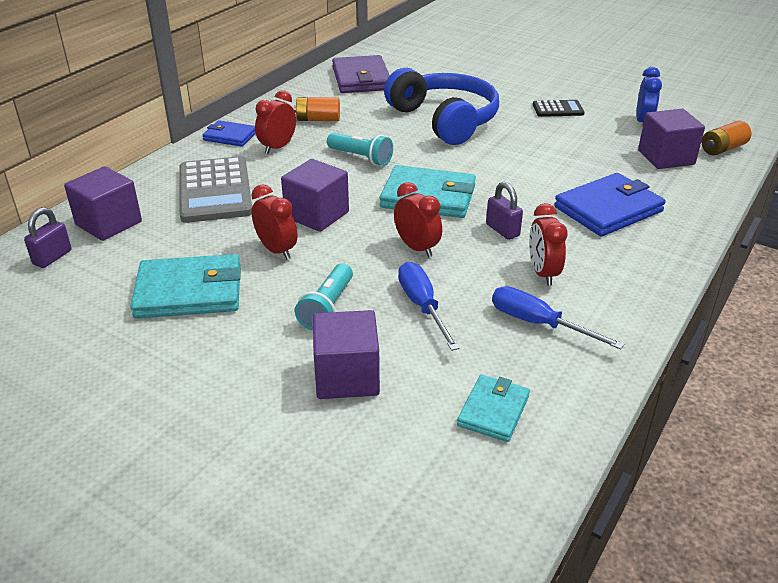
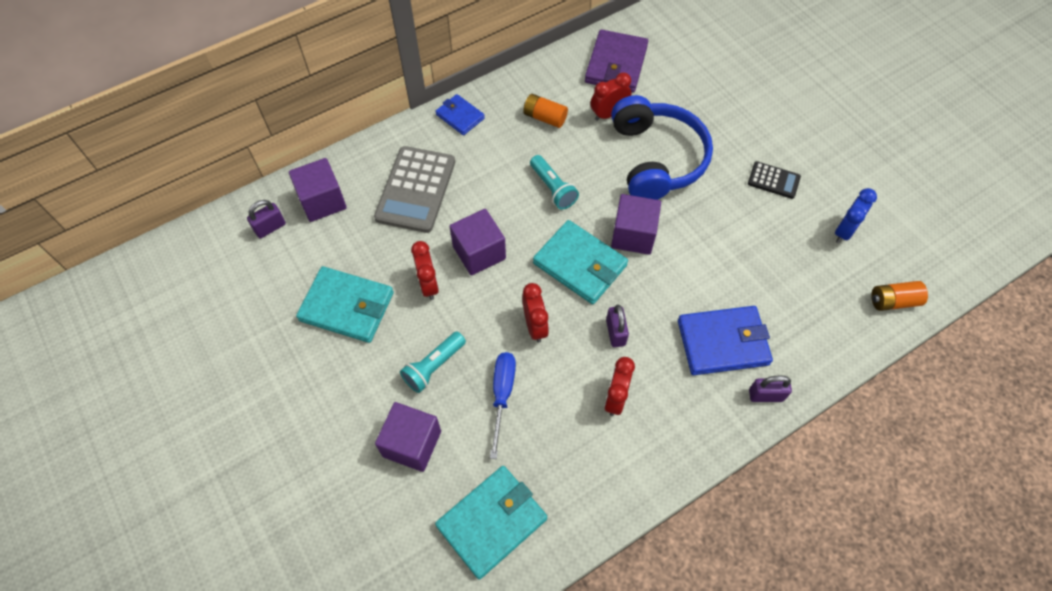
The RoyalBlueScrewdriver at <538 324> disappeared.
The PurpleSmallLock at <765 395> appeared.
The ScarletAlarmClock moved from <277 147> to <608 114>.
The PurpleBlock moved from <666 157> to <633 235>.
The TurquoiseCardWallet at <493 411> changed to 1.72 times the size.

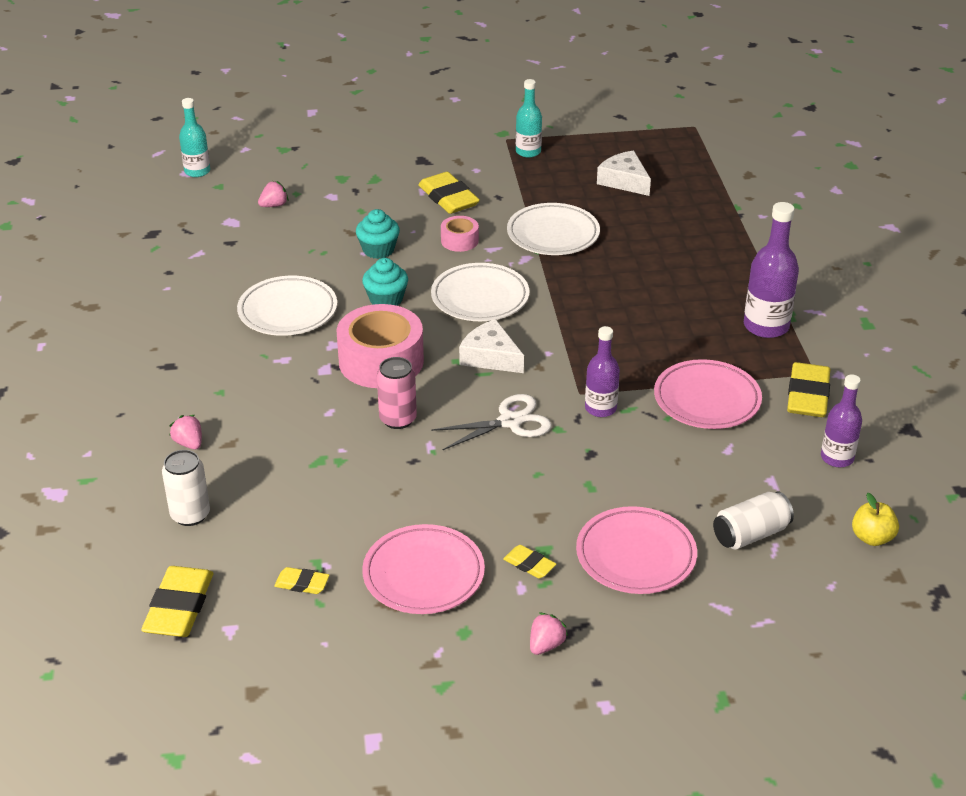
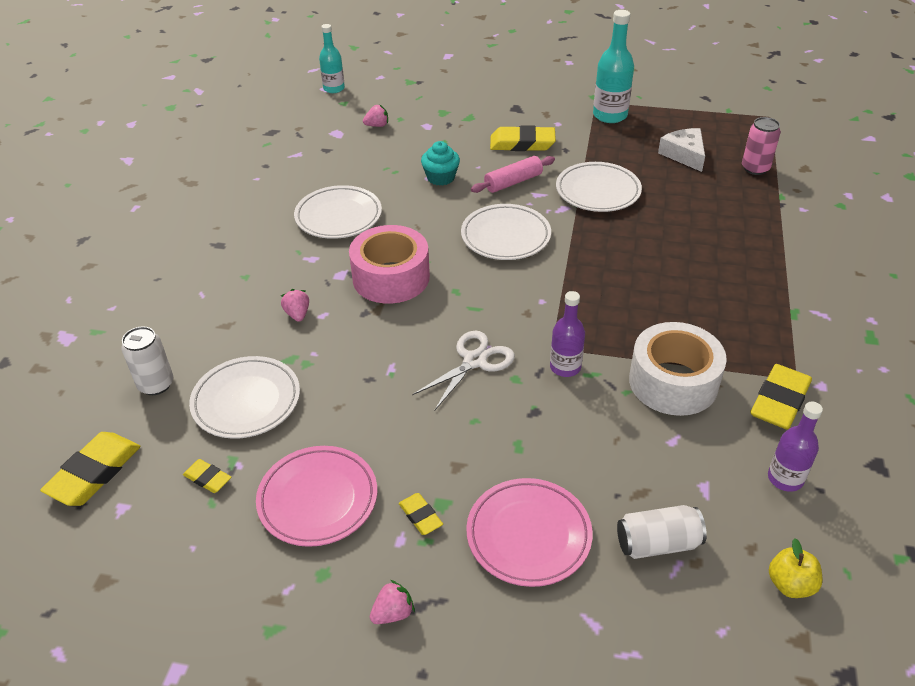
The TurquoiseFairyCake at <386 299> disappeared.
The SnowWhiteCheese at <490 357> disappeared.
The PurpleFlask at <766 326> disappeared.
The SnowWhiteDinnerPlate at <246 401> appeared.
The RosePinkBerry moved from <189 443> to <297 314>.
The RosePinkTin moved from <398 419> to <755 168>.
The RosePinkTape at <459 241> was replaced by the RosePinkRollingPin at <513 182>.
The RosePinkDinnerPlate at <707 400> was replaced by the SnowWhiteTape at <673 382>.
The GoldenPencilEraser at <448 198> turned 75 degrees counterclockwise.
The SnowWhiteScissors at <510 422> turned 45 degrees counterclockwise.
The TurquoiseFlask at <528 152> changed to 1.53 times the size.

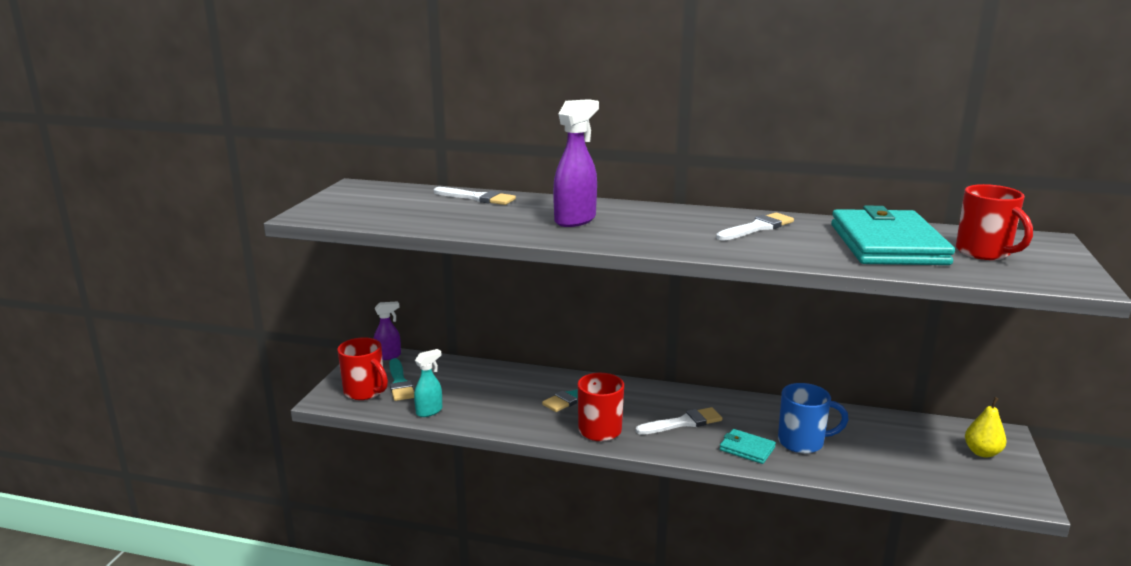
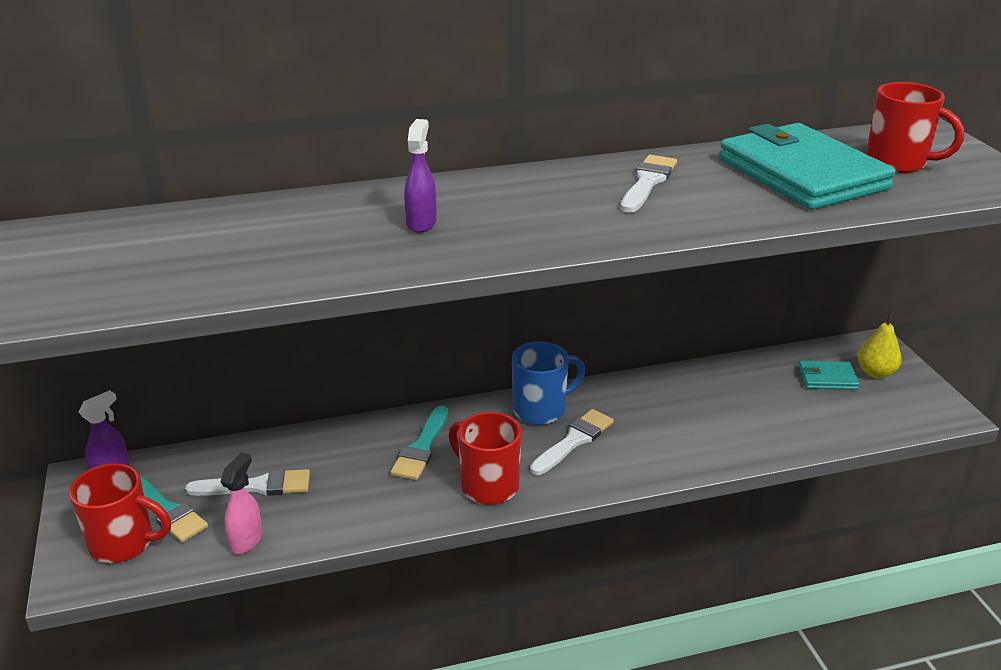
The SnowWhiteBrush moved from <477 198> to <257 486>.
The TurquoiseCardWallet moved from <747 449> to <827 378>.
The RoyalBlueCoffeeMug moved from <802 442> to <541 410>.
The TurquoiseSprayCleaner at <429 411> became the RosePinkSprayCleaner at <246 540>.
The PurpleSprayCleaner at <575 220> changed to 0.60 times the size.

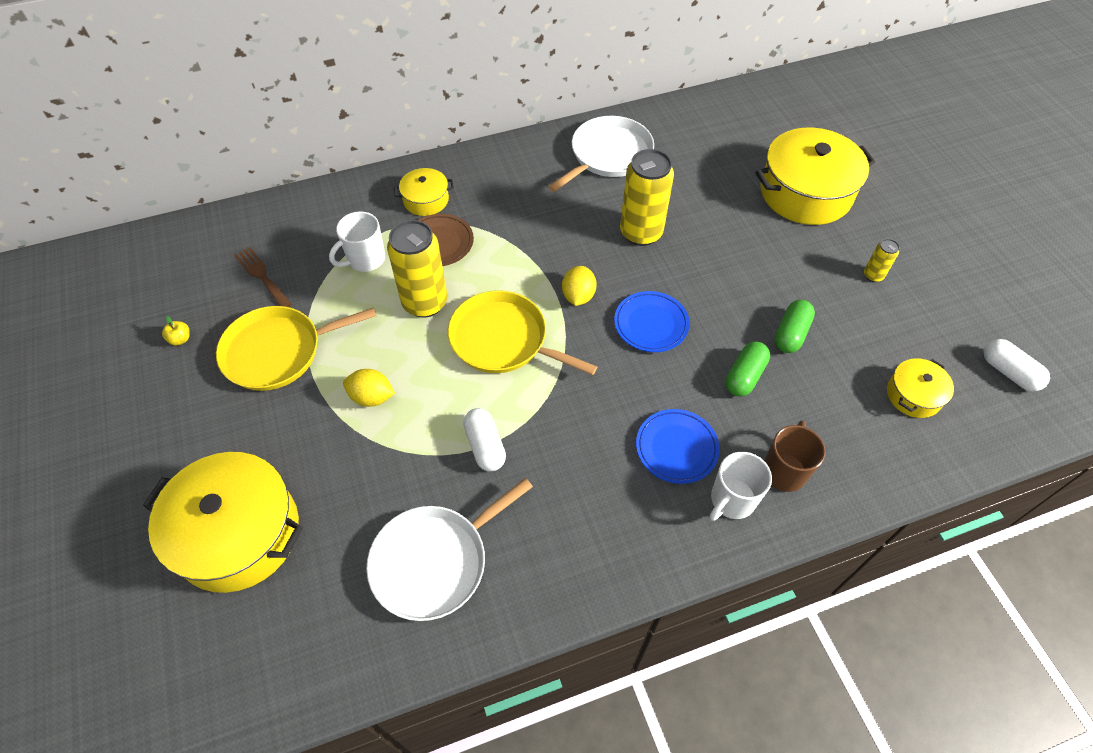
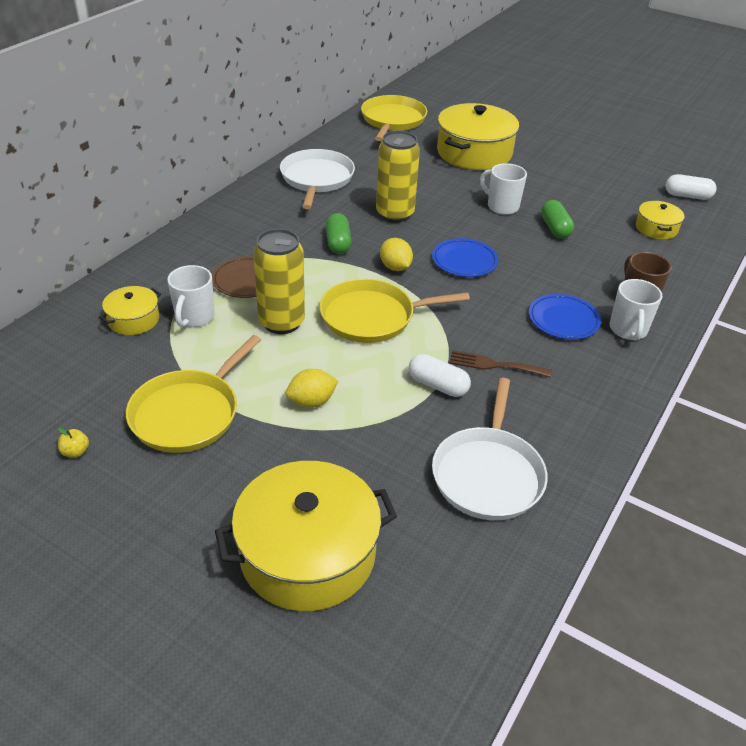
The GoldenTin at <873 275> disappeared.
The GoldenFryingPan at <392 120> appeared.
The SnowWhiteCoffeeMug at <502 206> appeared.
The DarkBrownDinnerFork moved from <262 276> to <494 365>.
The GoldenCookingPot moved from <426 200> to <133 320>.
The GreenPillShape moved from <744 376> to <338 243>.

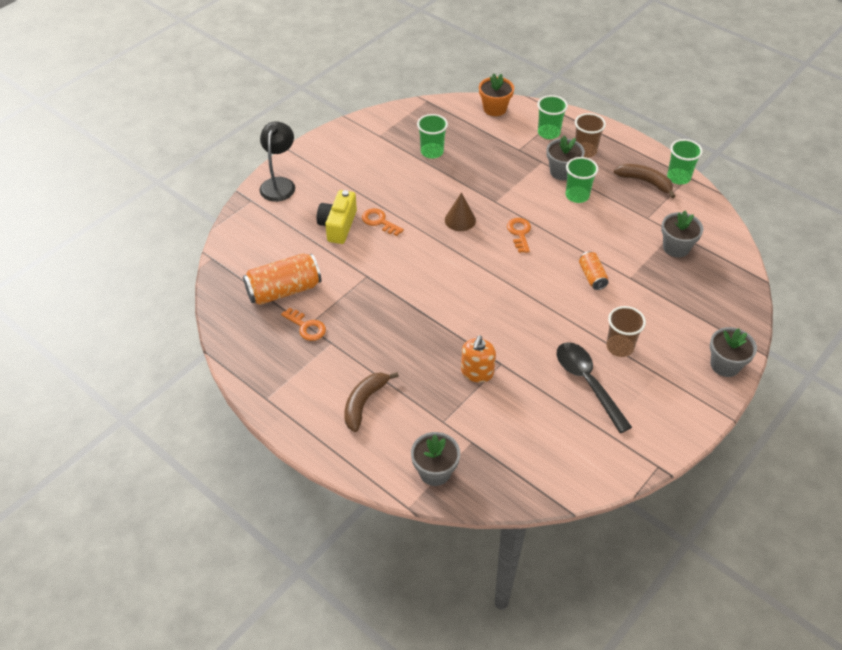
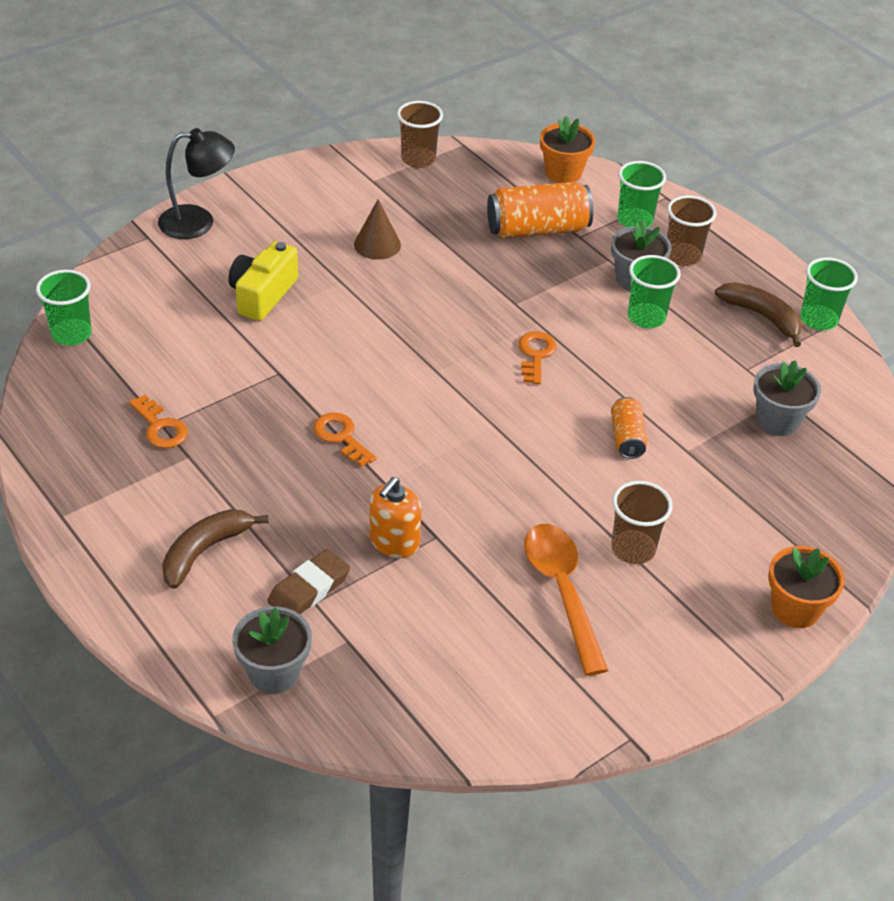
The DarkBrownPencilEraser at <309 589> appeared.
The DarkBrownTumbler at <418 159> appeared.
The BrightOrangeTin moved from <284 290> to <537 230>.
The BrightOrangeLatchkey moved from <379 221> to <341 437>.
The GreenTumbler moved from <432 152> to <71 334>.
The DarkBrownConeShape moved from <460 220> to <377 244>.
The JetBlackTablespoon at <587 383> became the BrightOrangeTablespoon at <562 591>.
The GrayFlowerPot at <725 365> became the BrightOrangeFlowerPot at <795 609>.
The JetBlackDeskLamp at <279 184> turned 60 degrees clockwise.

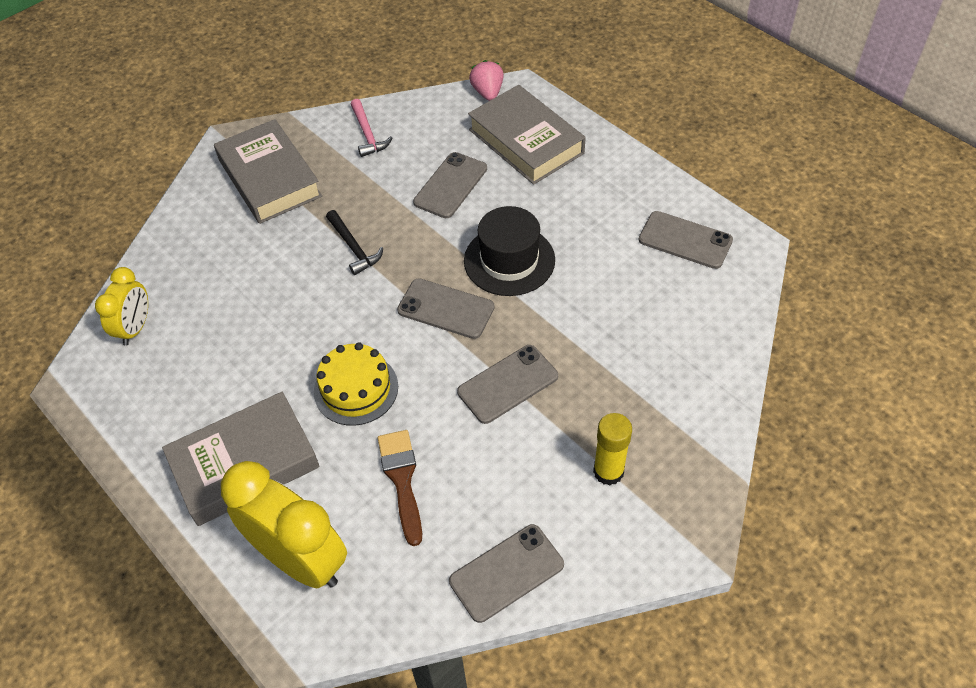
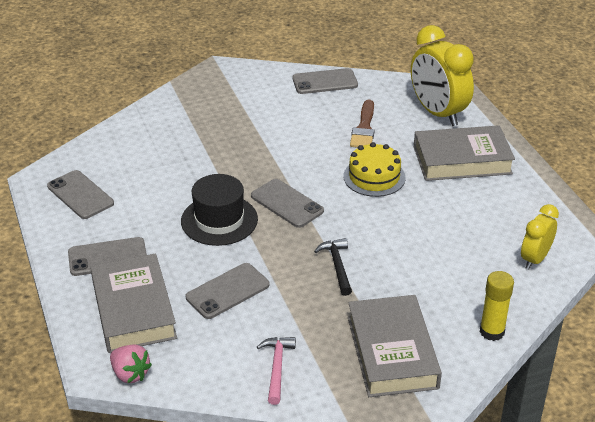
The GrayMobilePhone moved from <508 384> to <107 257>.
The GoldenGlueStick moved from <608 471> to <492 331>.
The RosePinkBerry at <487 92> turned 60 degrees counterclockwise.

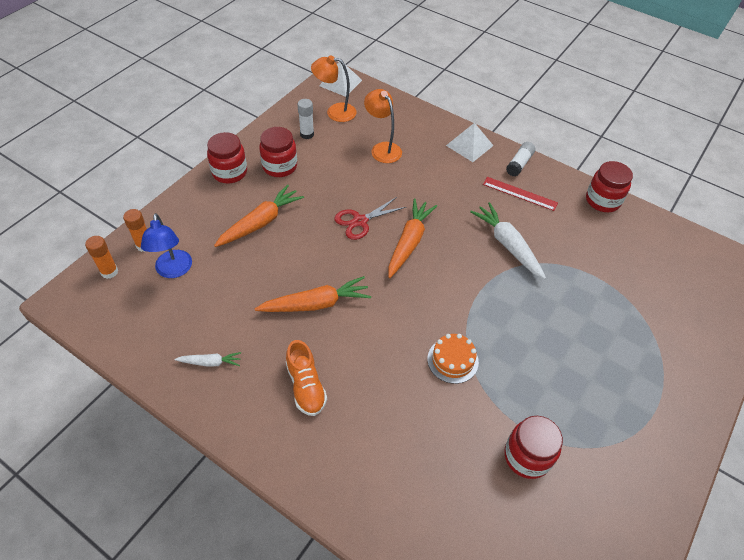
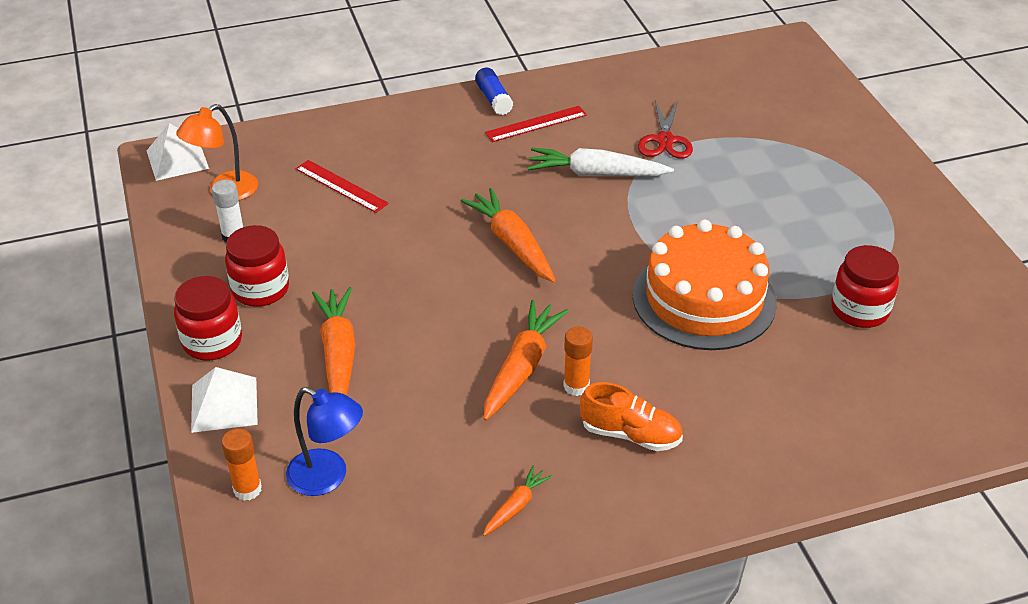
The ScarletJamJar at <602 201> disappeared.
The BrightOrangeGlueStick moved from <109 272> to <576 386>.
The ScarletScissors moved from <360 221> to <665 140>.
The SnowWhitePyramid moved from <469 145> to <224 404>.
The BrightOrangeDeskLamp at <382 148> was replaced by the ScarletMeasuringStick at <341 186>.
The SnowWhiteRootVegetable at <210 362> became the BrightOrangeRootVegetable at <516 506>.
The SnowWhiteGlueStick at <519 164> became the RoyalBlueGlueStick at <494 99>.
The BrightOrangeLayerCake at <452 360> changed to 2.10 times the size.

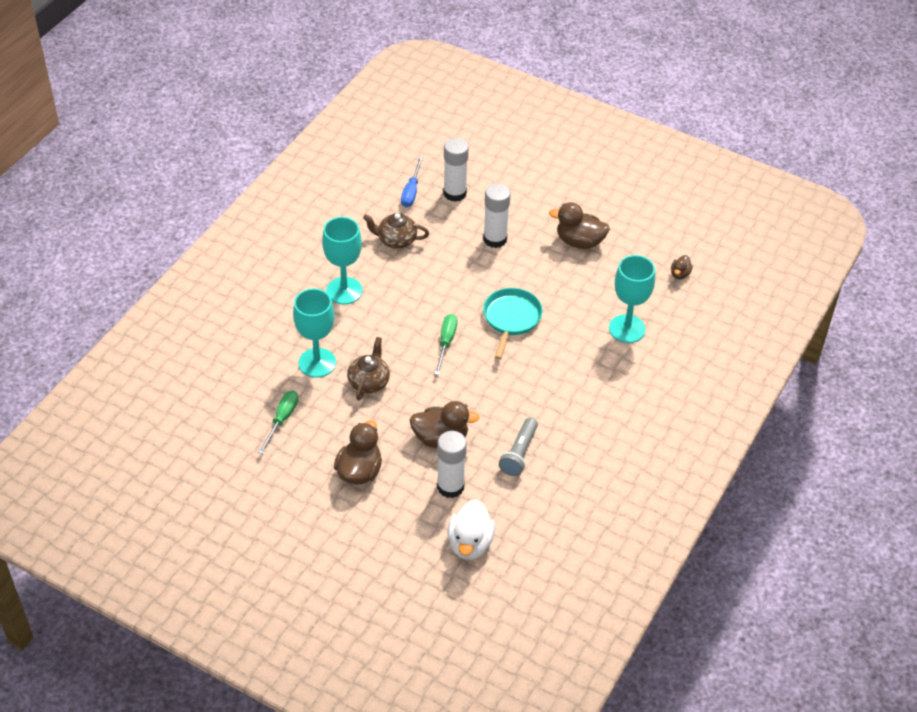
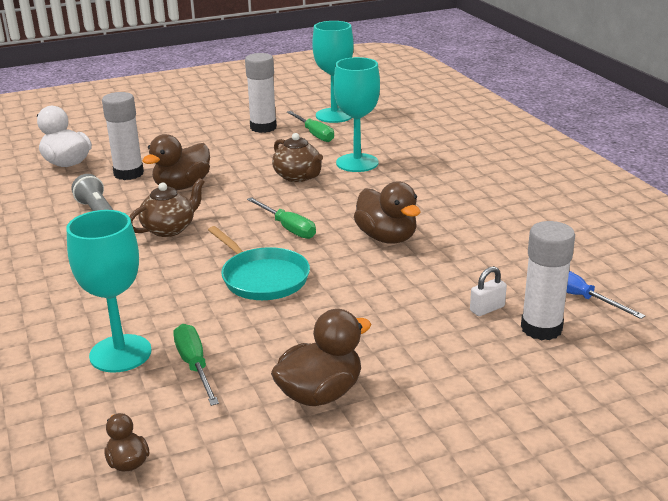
The GreenScrewdriver at <195 366> appeared.
The SnowWhiteSmallLock at <487 309> appeared.
The TurquoiseWineGlass moved from <344 291> to <334 115>.
The DarkBrownRubberDuck moved from <359 471> to <387 238>.
The DarkBrownTeapot moved from <396 240> to <169 229>.
The SnowWhiteGlueStick moved from <495 239> to <263 127>.

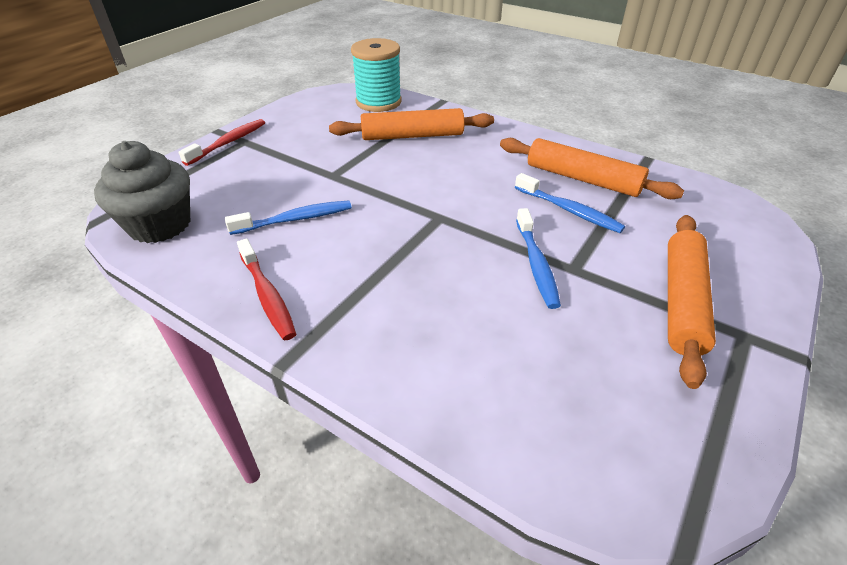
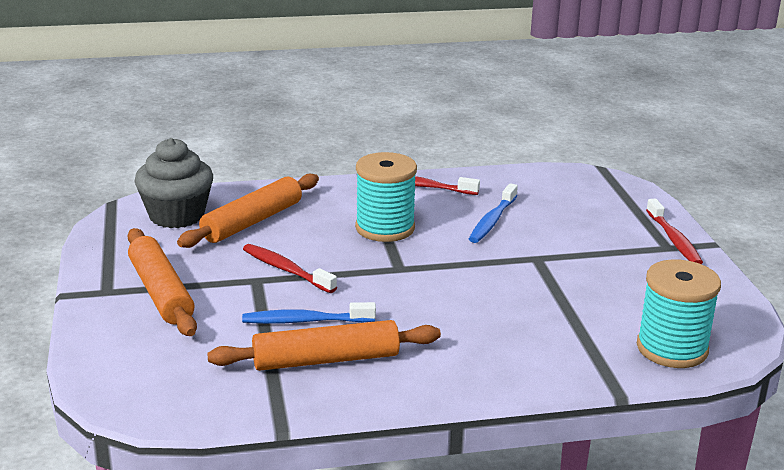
The TurquoiseReelOfThread at <385 228> appeared.
The GrayFairyCake moved from <160 225> to <177 215>.
The BrightOrangeRollingPin moved from <412 136> to <252 221>.
The RoyalBlueToothbrush at <536 264> became the ScarletToothbrush at <286 270>.

